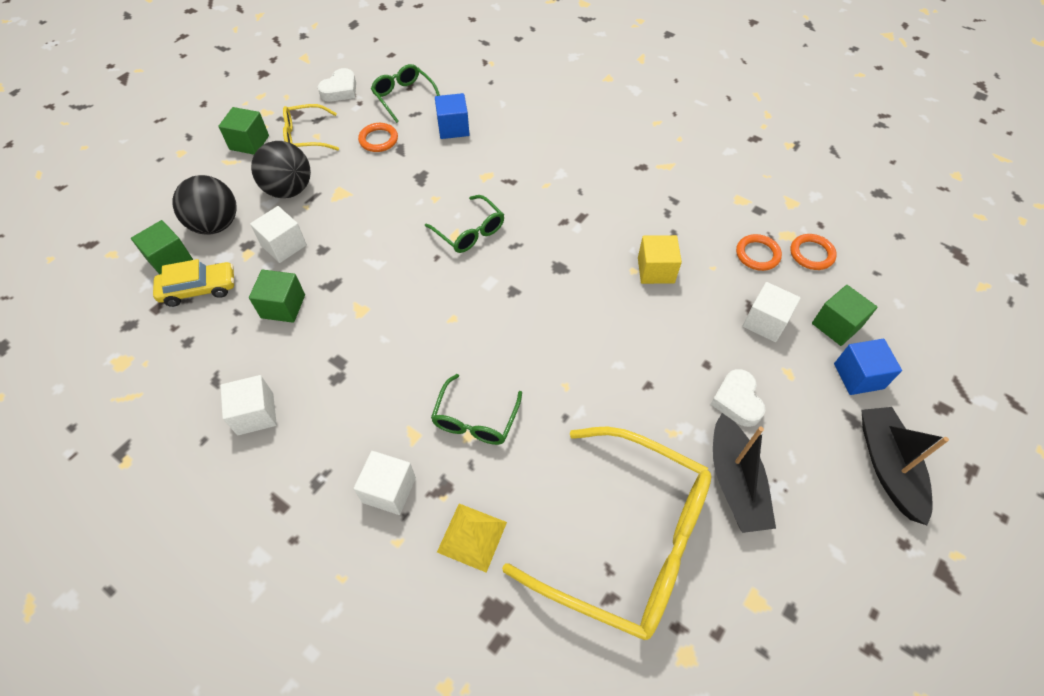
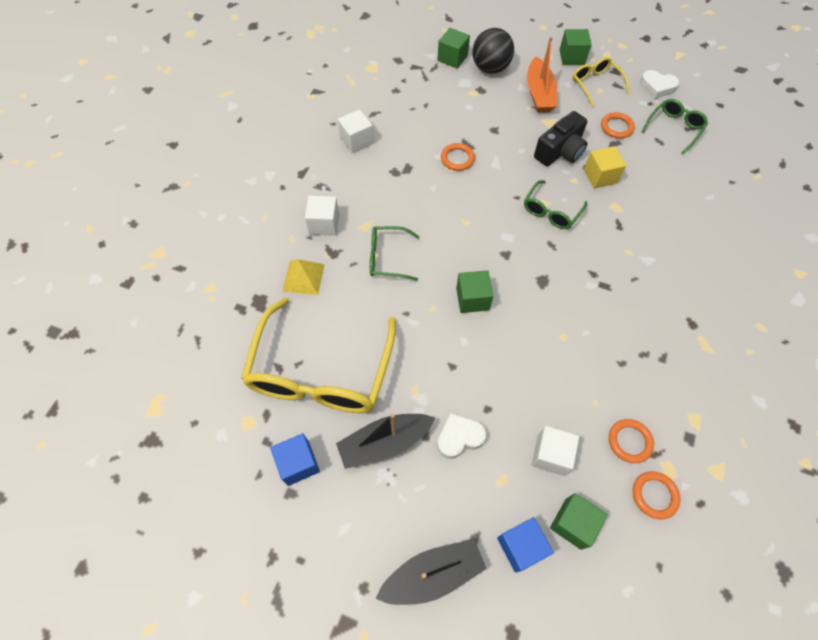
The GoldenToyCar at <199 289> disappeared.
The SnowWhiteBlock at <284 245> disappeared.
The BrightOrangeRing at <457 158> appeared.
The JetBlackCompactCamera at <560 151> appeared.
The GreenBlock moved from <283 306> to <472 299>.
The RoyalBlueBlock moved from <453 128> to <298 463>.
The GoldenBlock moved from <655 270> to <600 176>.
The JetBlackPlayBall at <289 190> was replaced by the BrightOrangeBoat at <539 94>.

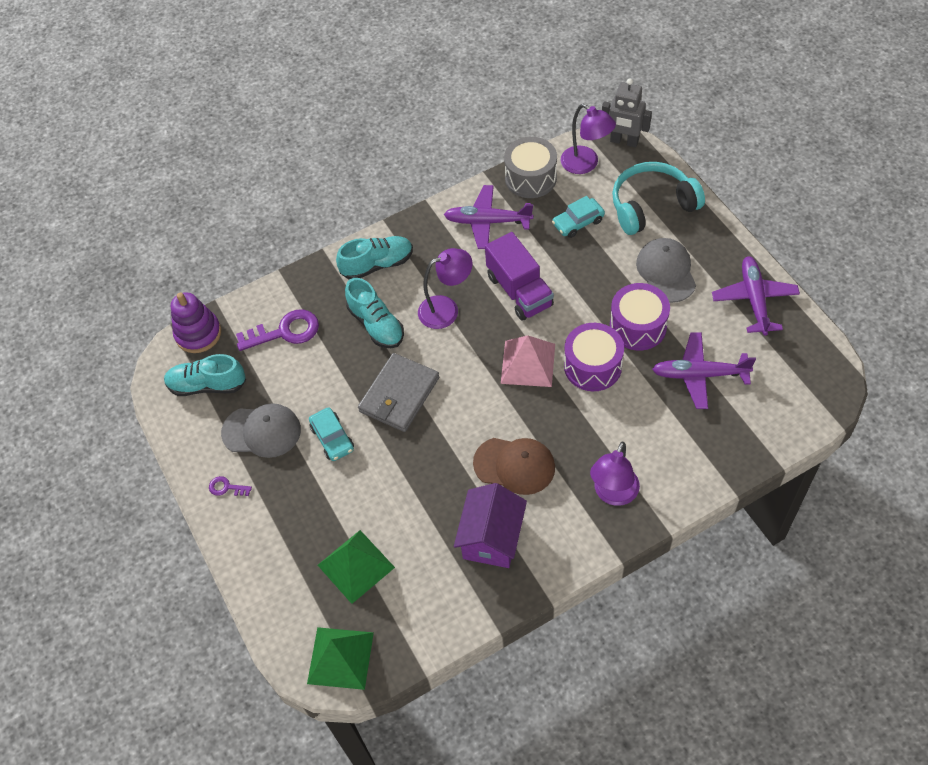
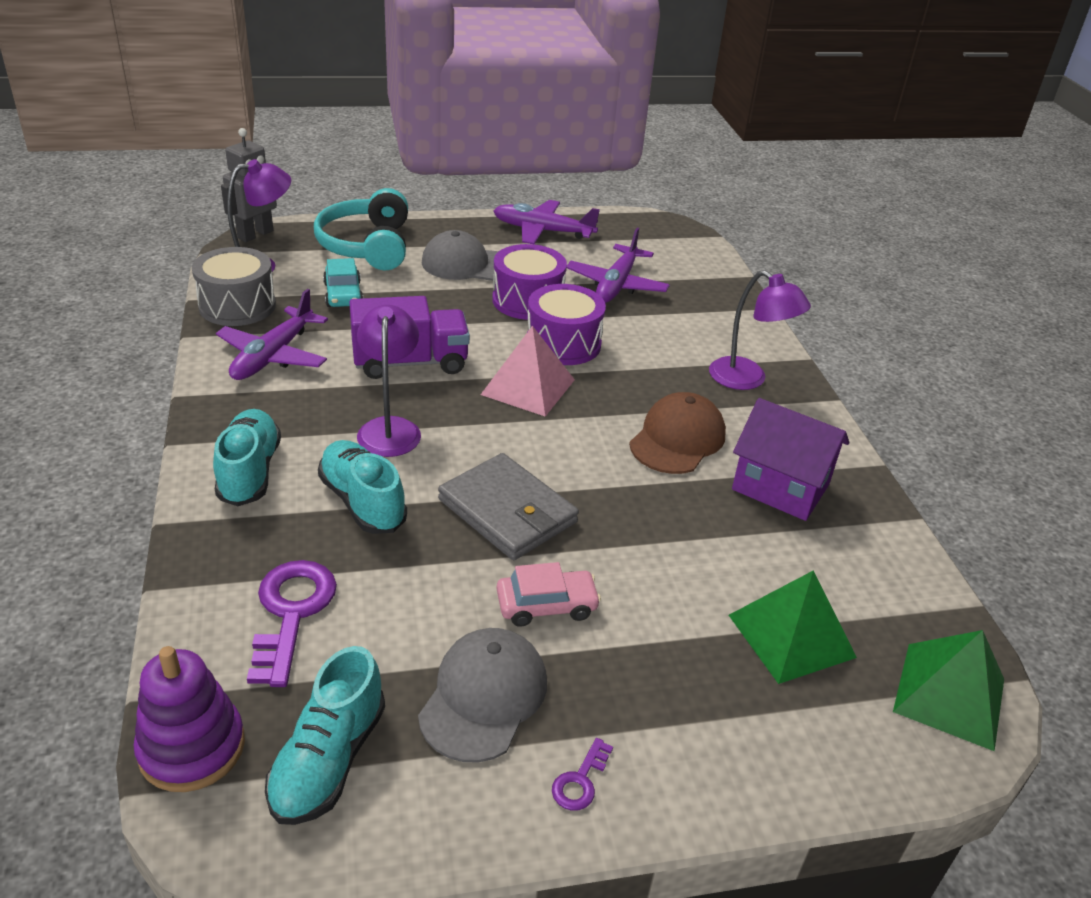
The TurquoiseToyCar at <332 438> became the RosePinkToyCar at <546 605>.
The TurquoiseLaceUpShoe at <376 324> turned 105 degrees counterclockwise.

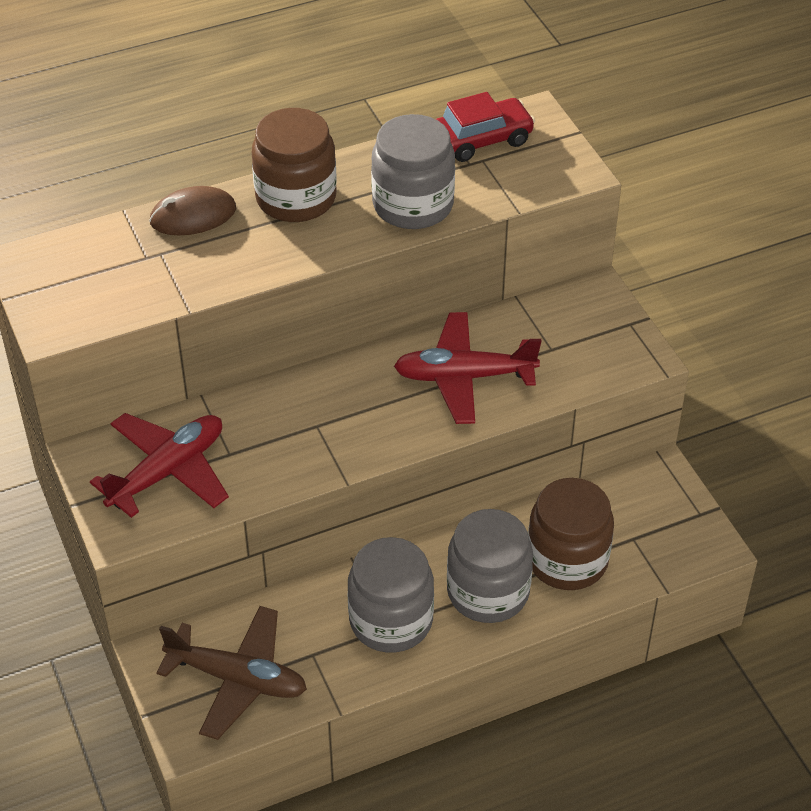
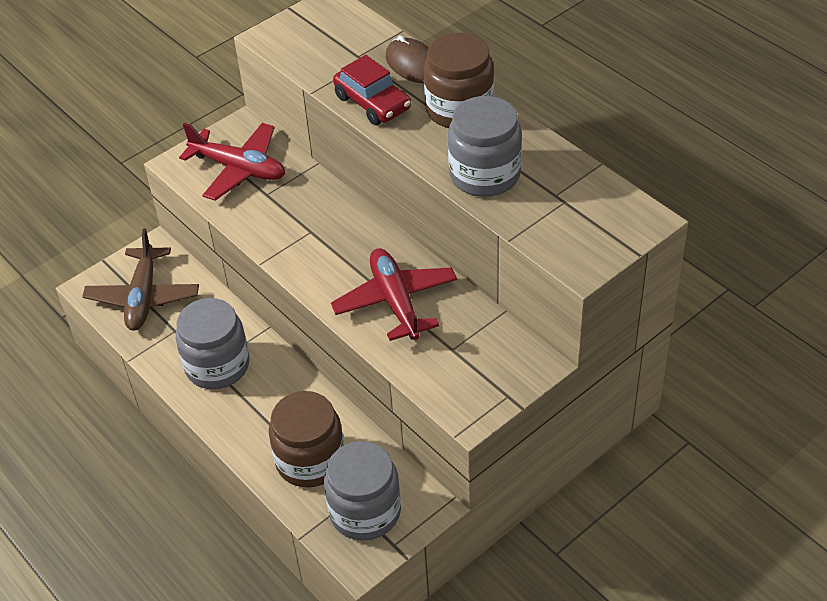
The ScarletToyCar moved from <482 139> to <373 103>.
The GrayJamJar moved from <488 591> to <365 511>.

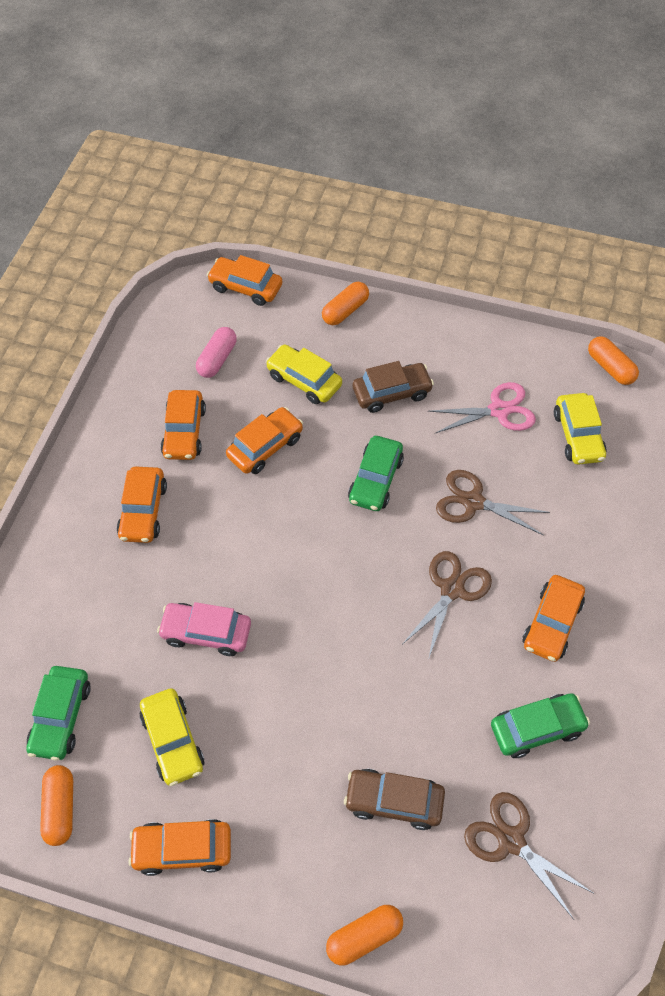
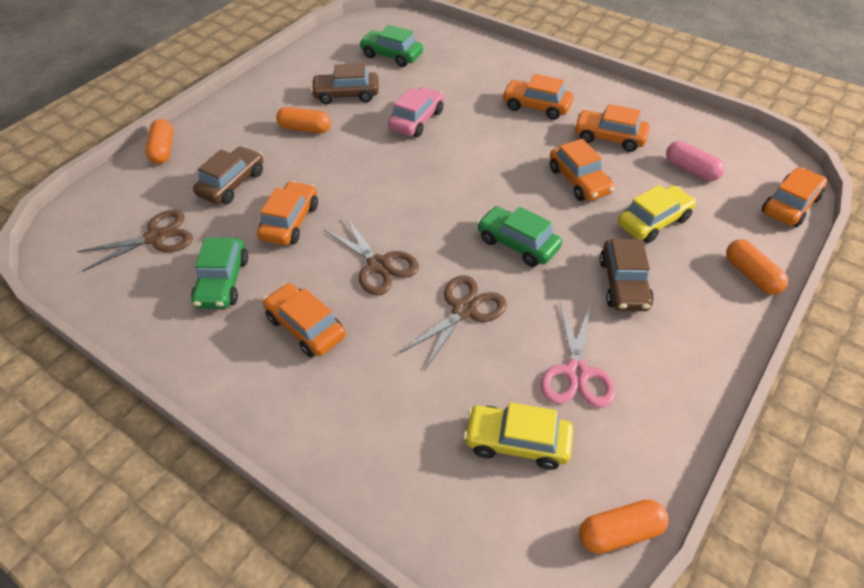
The BrightOrangePillShape moved from <60 808> to <305 129>.
The BrightOrangeToyCar moved from <182 849> to <290 222>.
The GoldenToyCar at <173 740> became the DarkBrownToyCar at <346 95>.

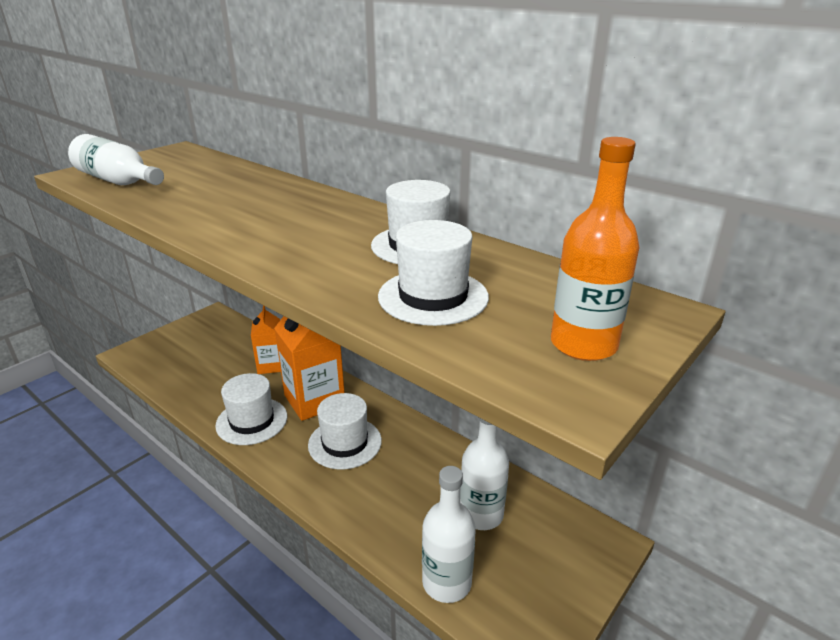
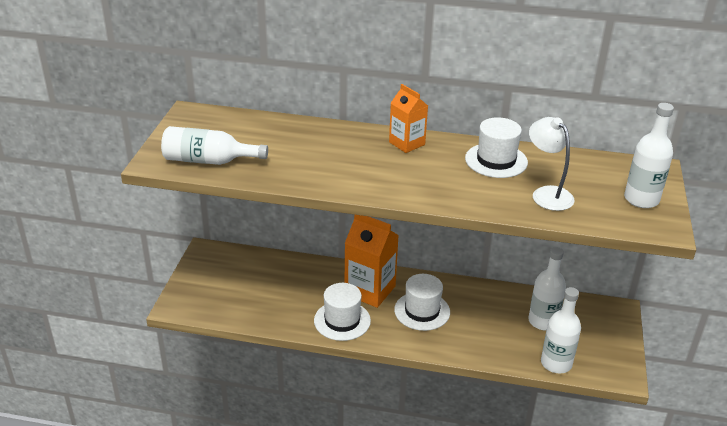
The BrightOrangeMilkCarton moved from <271 365> to <407 143>.
The SnowWhiteTopHat at <433 297> was replaced by the SnowWhiteDeskLamp at <547 194>.
The BrightOrangeFlask at <583 344> became the SnowWhiteFlask at <641 199>.

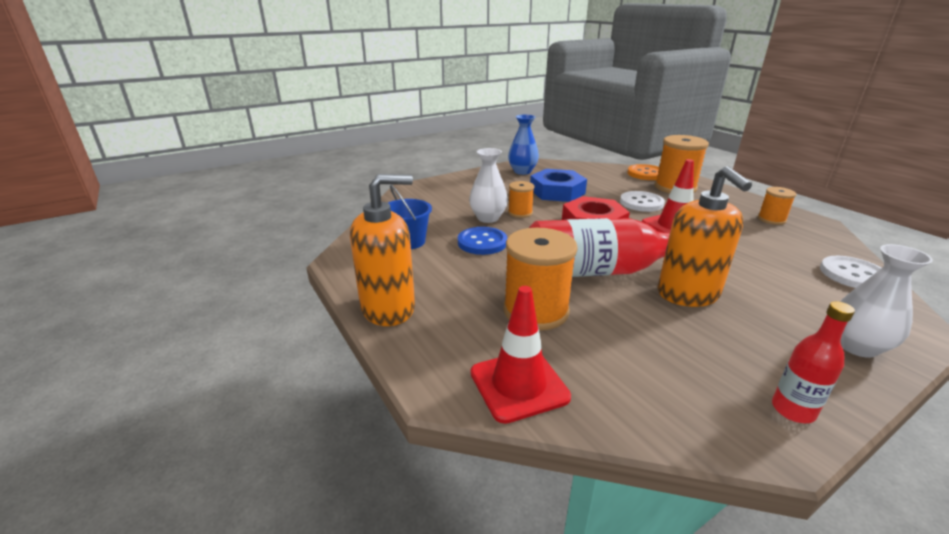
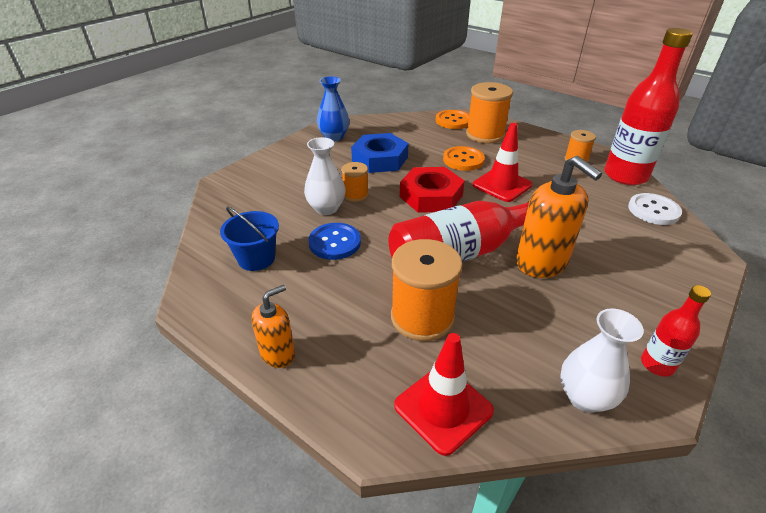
The ScarletFlask at <625 176> appeared.
The SnowWhiteTallVase moved from <857 346> to <585 397>.
The SnowWhiteButton at <641 203> became the BrightOrangeButton at <463 160>.
The BrightOrangePumpBottle at <388 308> changed to 0.58 times the size.

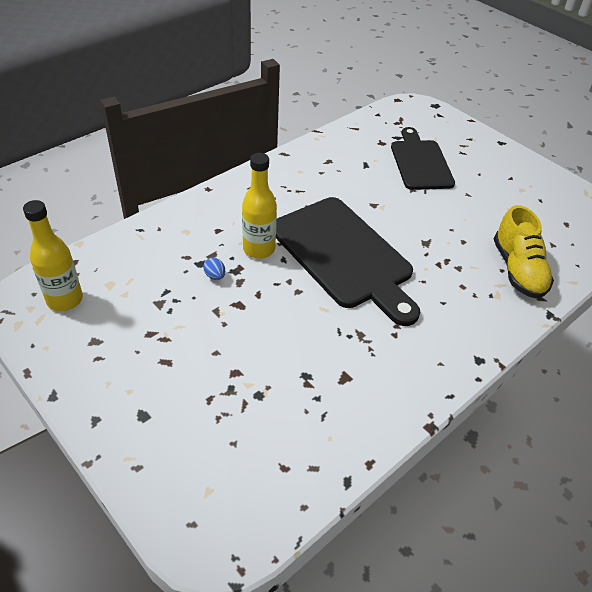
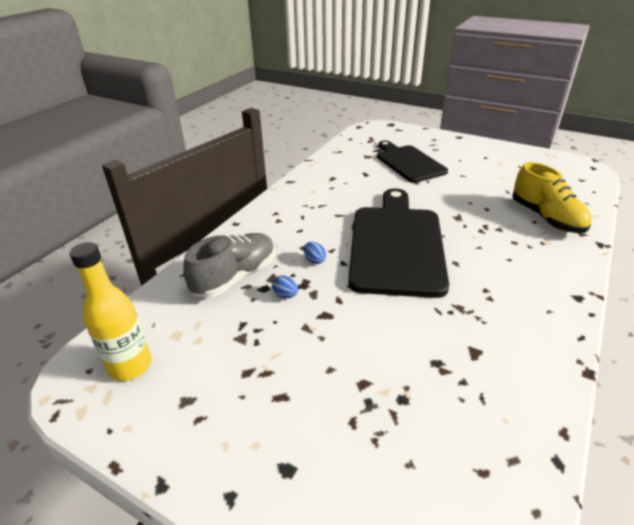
The GrayLaceUpShoe at <235 277> appeared.
The GoldenFlask at <259 249> was replaced by the RoyalBlueEggShape at <314 260>.
The JetBlackCuttingBoard at <344 255> turned 120 degrees counterclockwise.

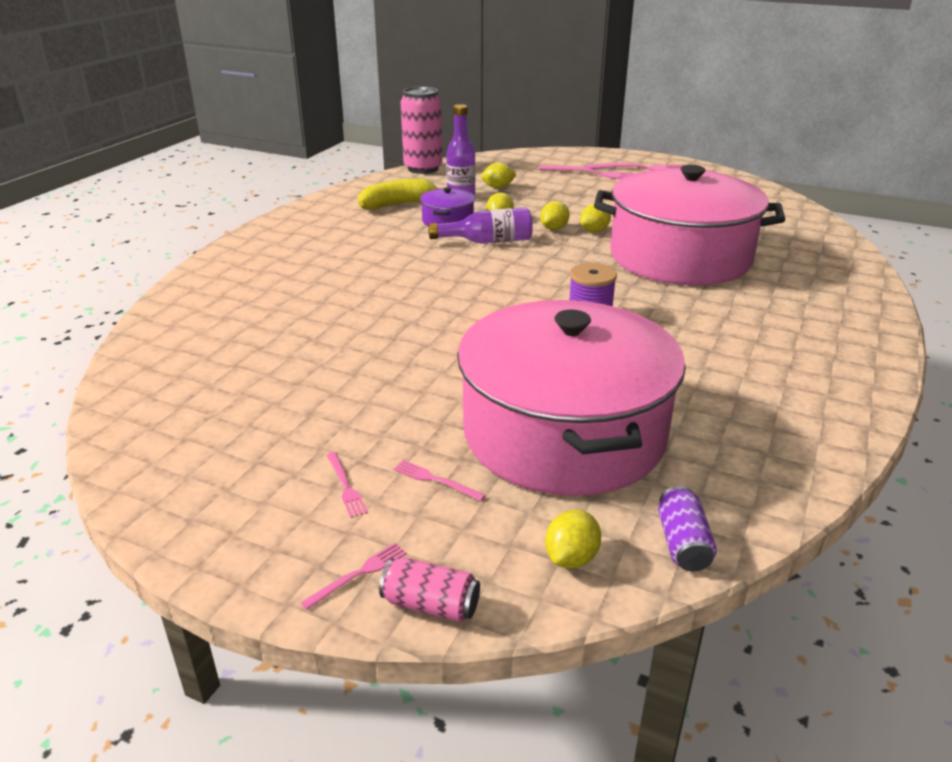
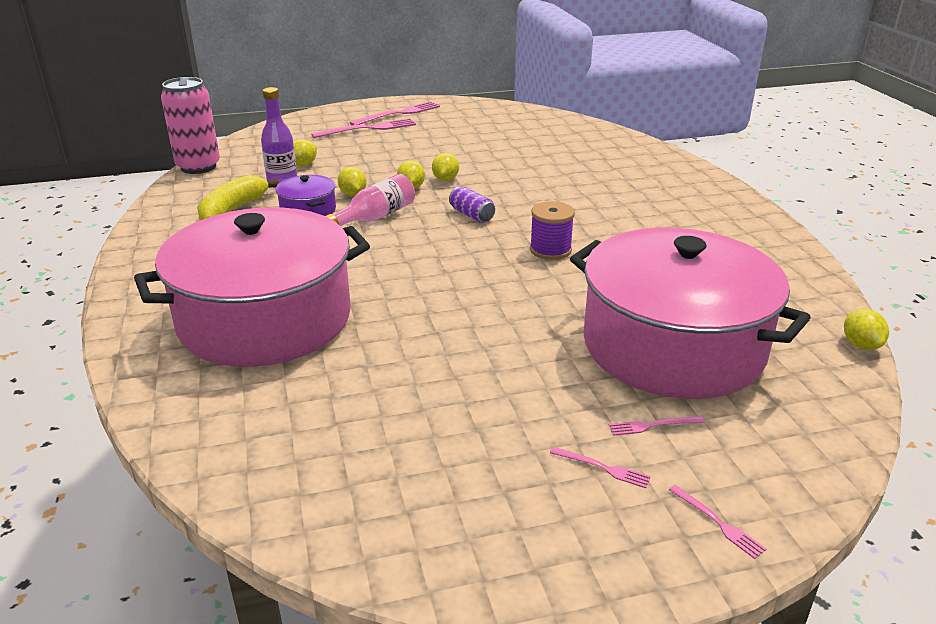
The RosePinkTin at <430 604> disappeared.
The GoldenToyLemon moved from <571 558> to <860 345>.
The RosePinkCookingPot moved from <680 257> to <265 319>.
The PurpleTin moved from <683 543> to <472 215>.
The PurpleFlask at <487 241> became the RosePinkFlask at <375 217>.
The RosePinkDinnerFork at <358 574> turned 135 degrees clockwise.

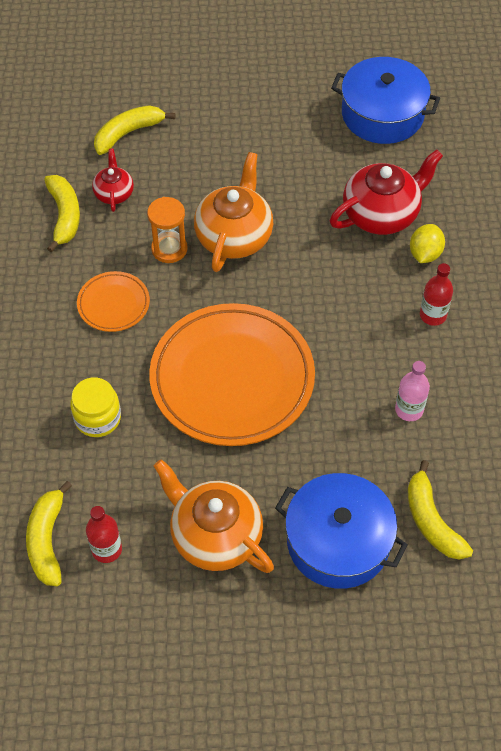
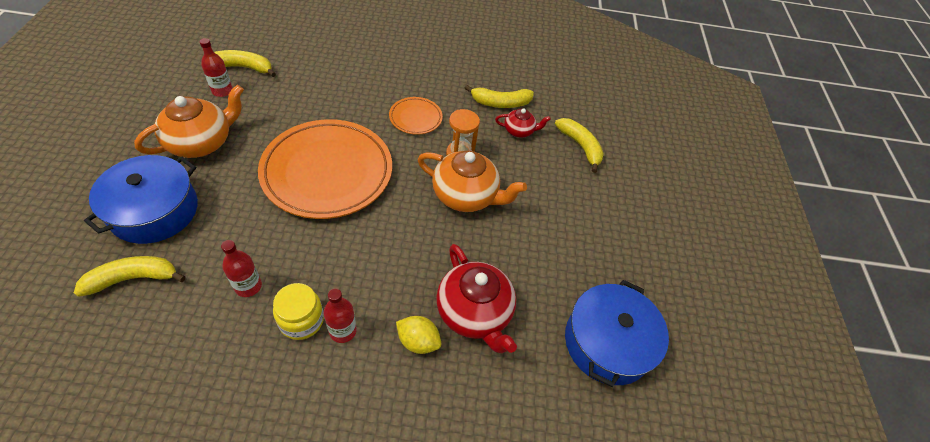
The GoldenJamJar moved from <97 418> to <301 320>.
The RosePinkFlask at <409 410> became the ScarletFlask at <248 286>.

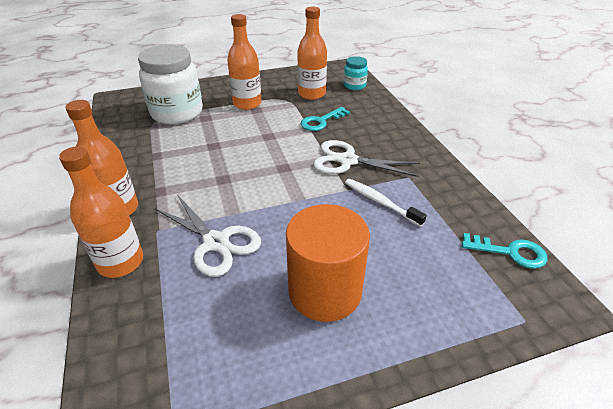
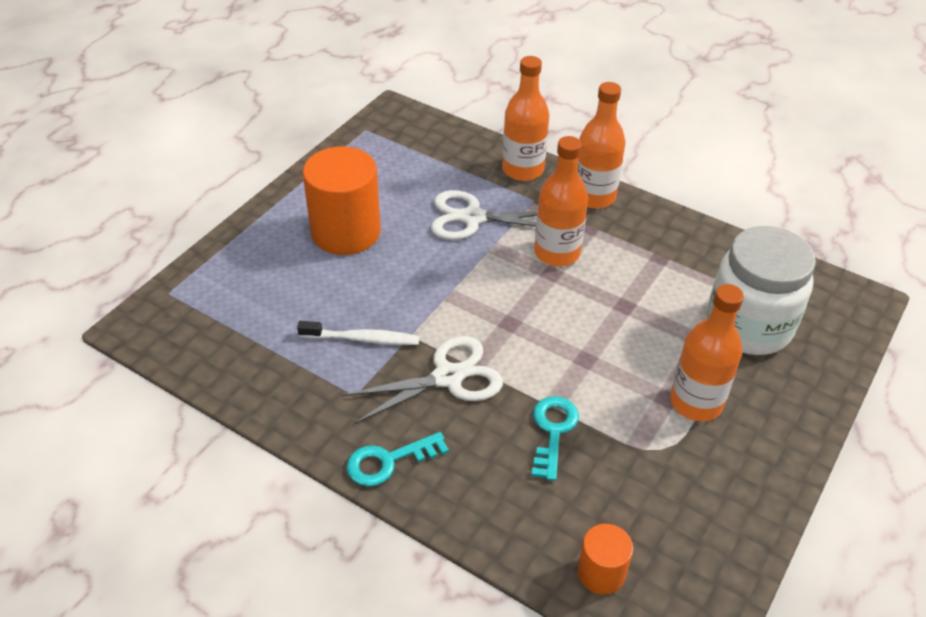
The BrightOrangeFlask moved from <311 94> to <557 253>.
The TurquoiseLatchkey moved from <510 252> to <388 461>.
The TurquoiseJamJar at <354 86> was replaced by the BrightOrangeCylinder at <601 573>.

